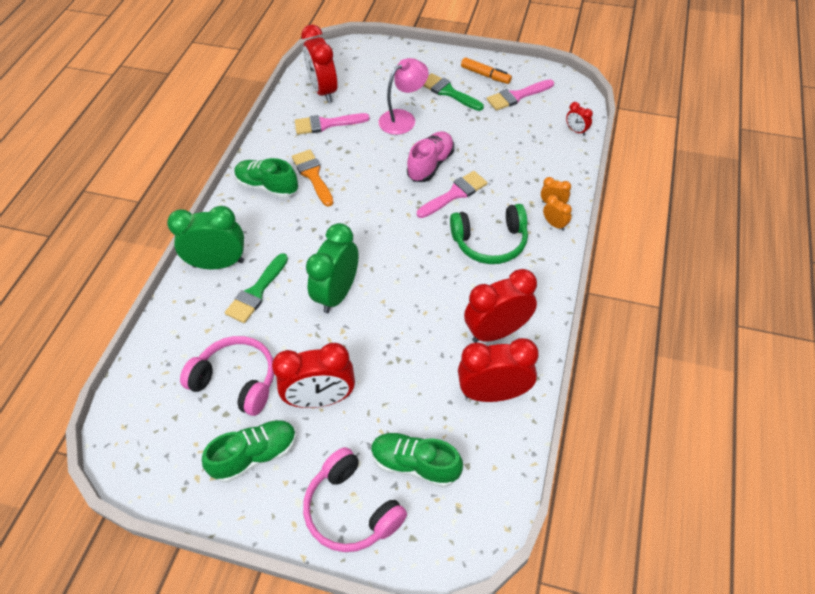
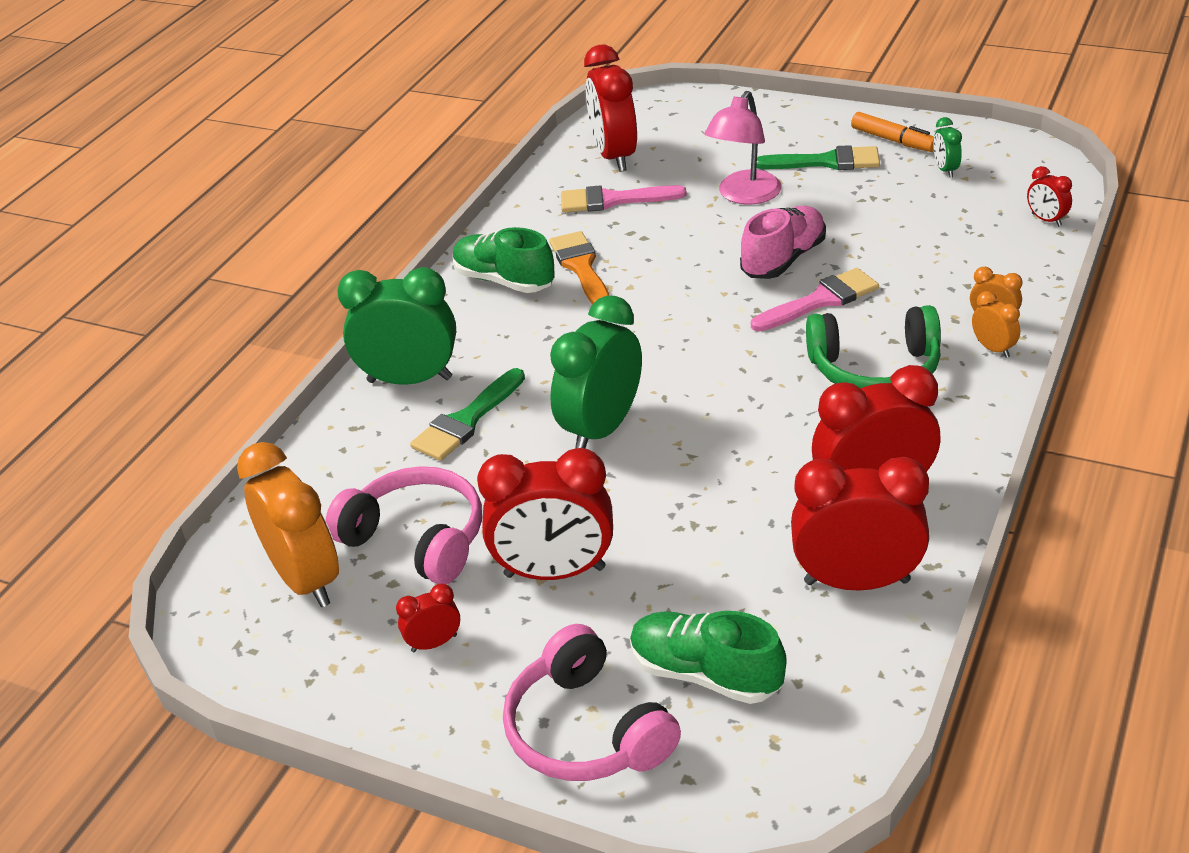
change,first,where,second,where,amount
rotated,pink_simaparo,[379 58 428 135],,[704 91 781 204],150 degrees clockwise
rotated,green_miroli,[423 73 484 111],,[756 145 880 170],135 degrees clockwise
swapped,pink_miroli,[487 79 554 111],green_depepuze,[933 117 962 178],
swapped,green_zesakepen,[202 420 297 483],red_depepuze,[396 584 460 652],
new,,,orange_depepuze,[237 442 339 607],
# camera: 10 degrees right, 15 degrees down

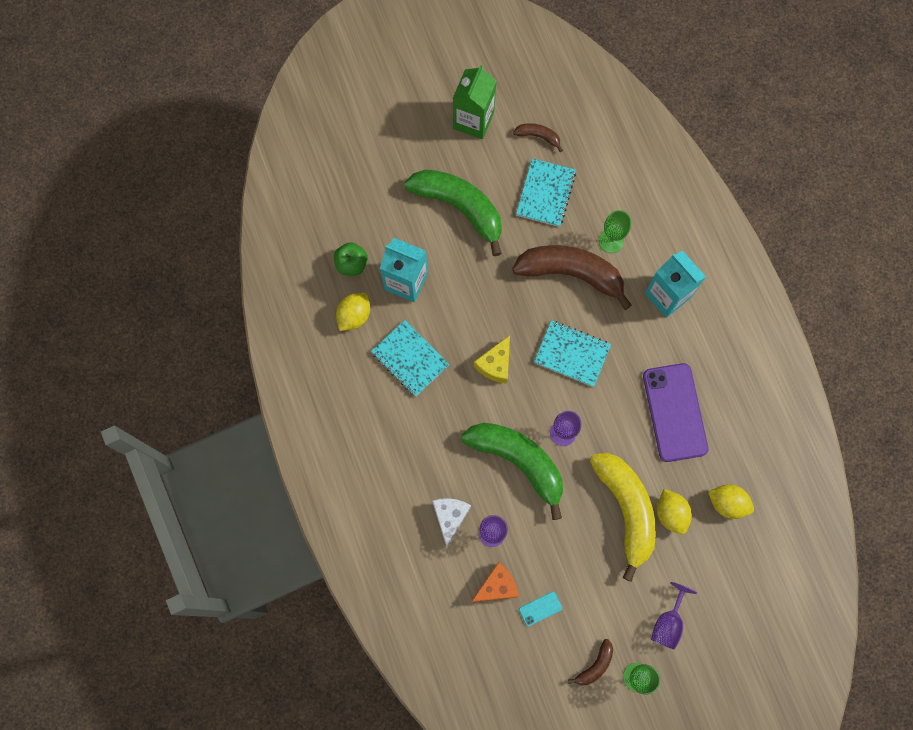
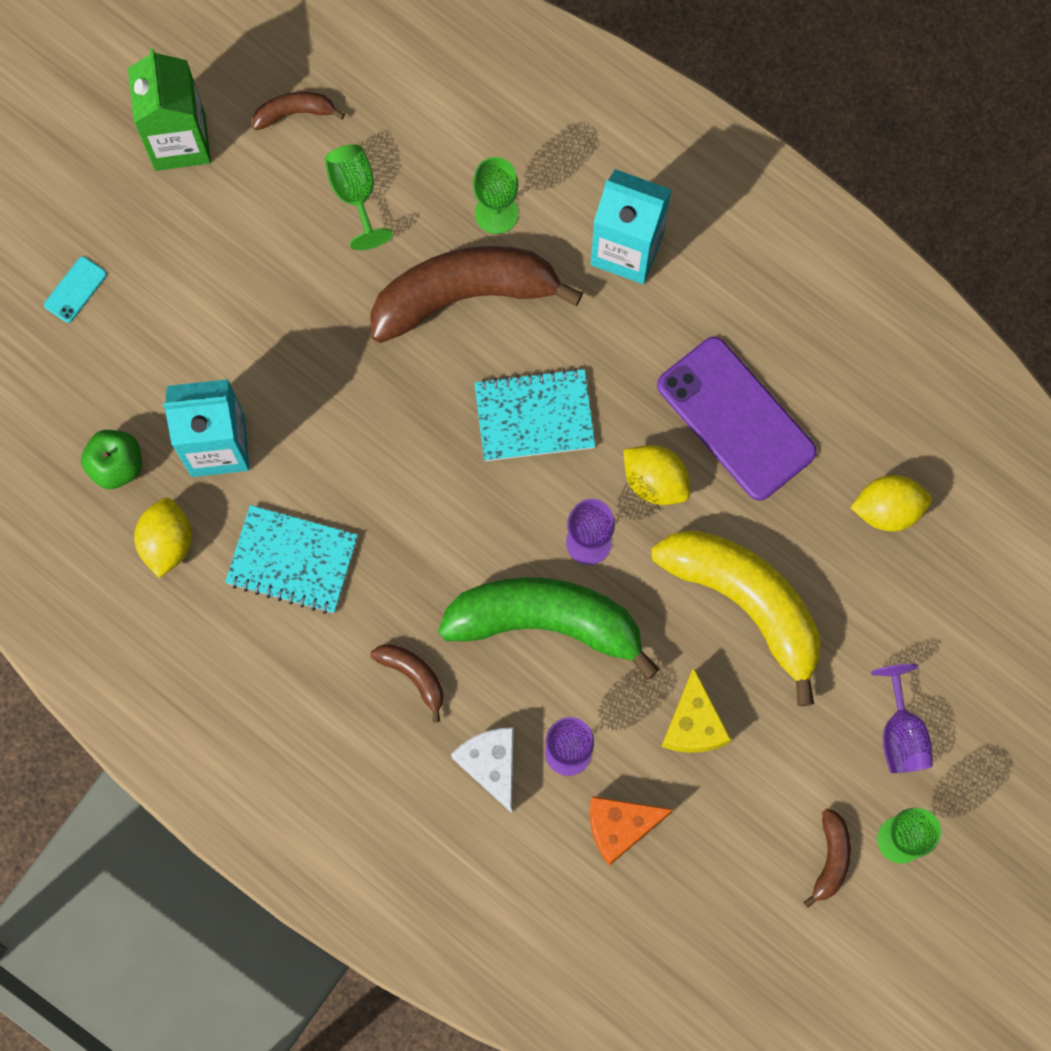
change,first,where,second,where,amount
swapped,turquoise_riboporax,[516 158 576 227],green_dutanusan,[325 144 393 250],
gone,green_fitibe,[404 170 502 256],,,
shifted,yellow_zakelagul,[474 335 510 384],,[661 667 731 753],
shifted,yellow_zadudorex,[657 489 692 534],,[623 445 690 505],
rotated,orange_zakelagul,[471 562 519 602],,[590 796 673 866],135 degrees counterclockwise
shifted,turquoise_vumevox,[519 592 562 626],,[44 257 107 323],
new,,,brown_fitibe,[371 644 444 722],
# camera: 30 degrees left, 0 degrees up

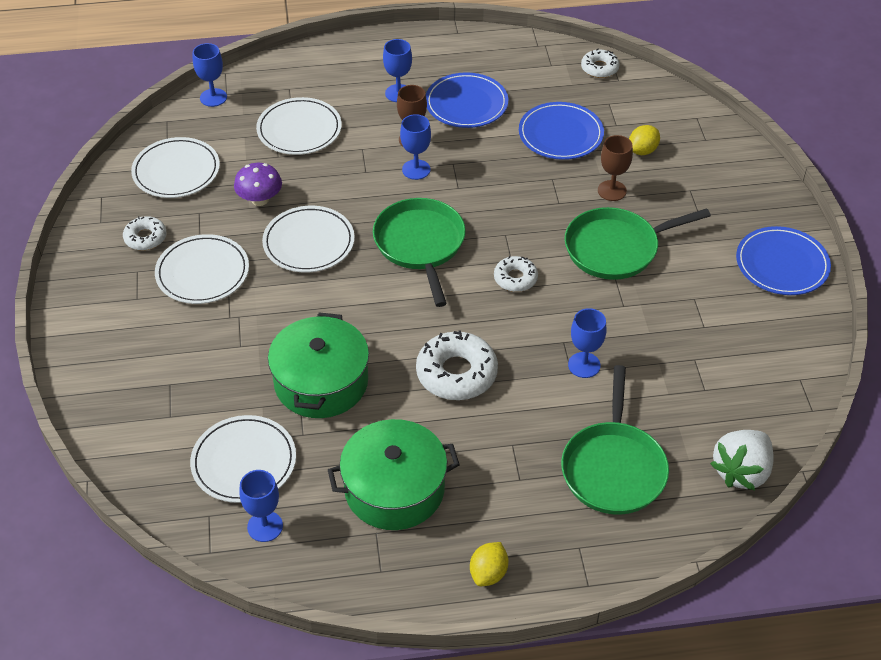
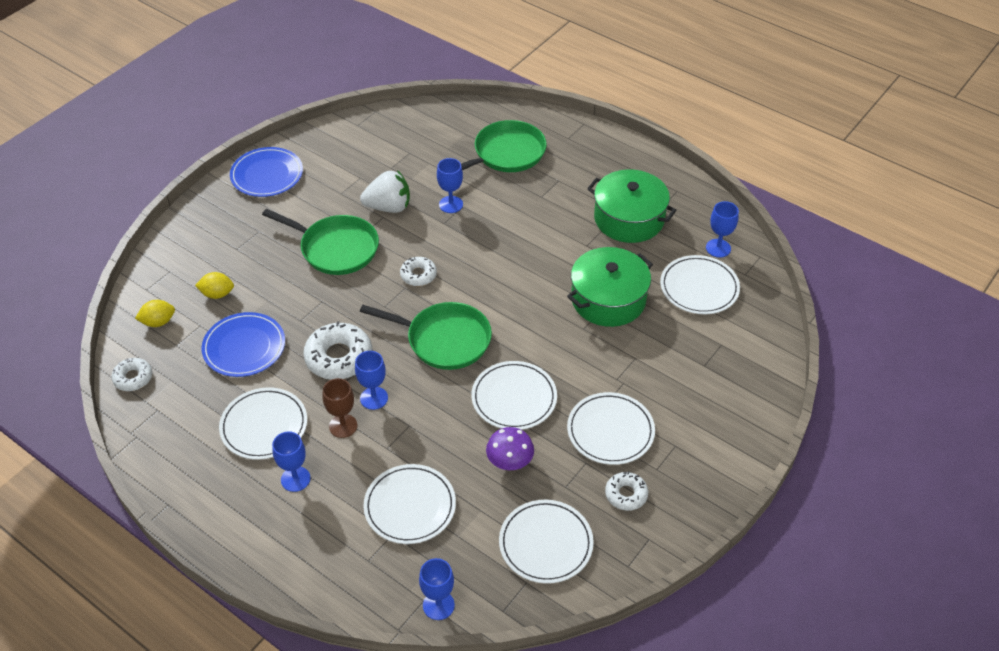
change,first,where,second,where,amount
repainted,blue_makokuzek,[426 72 508 128],white_makokuzek,[219 387 307 460],
gone,brown_dutanusan,[598 135 633 201],,,
rotated,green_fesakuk,[373 198 466 307],,[360 302 492 370],105 degrees counterclockwise
shifted,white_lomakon,[416 330 498 400],,[303 321 372 380],
shifted,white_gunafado,[710 430 774 490],,[360 170 410 213],
shifted,yellow_zadudorex,[470 542 508 586],,[135 300 175 327],
# camera: 135 degrees left, 0 degrees up

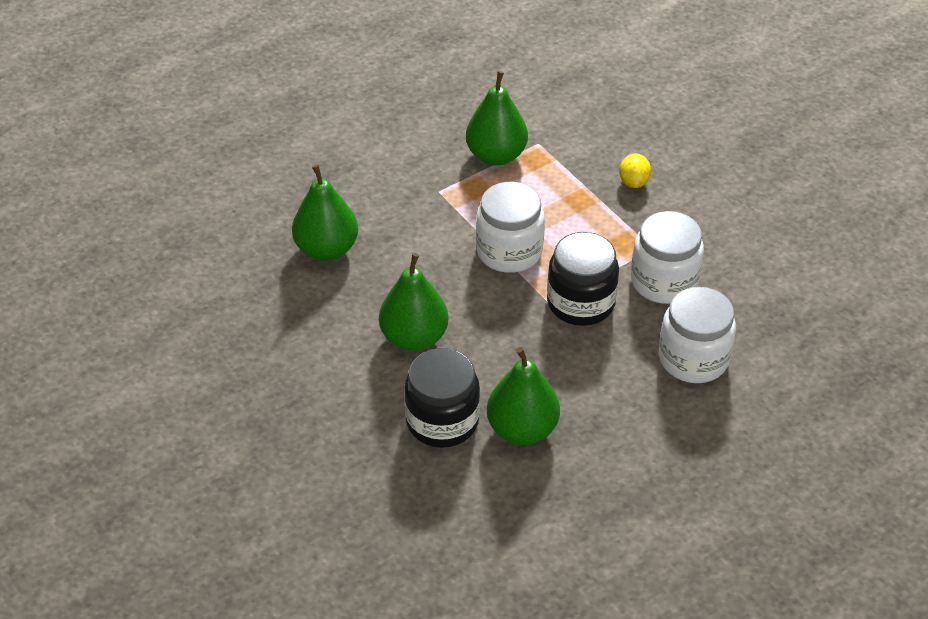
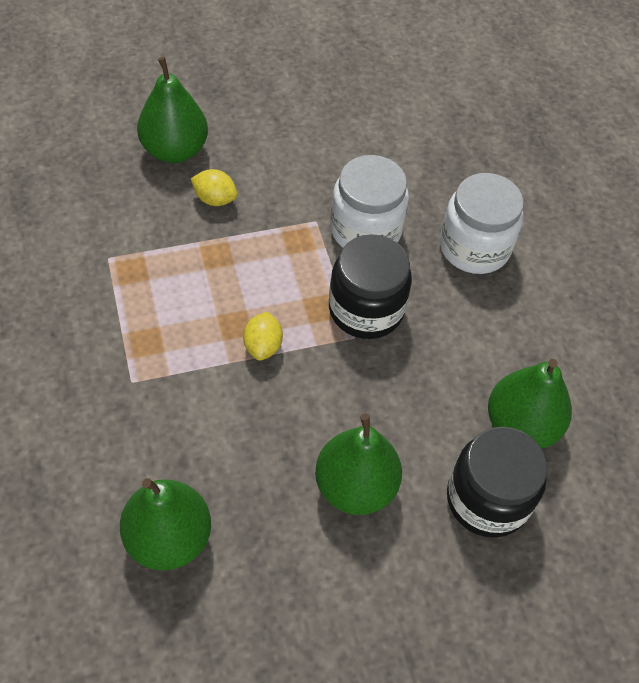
change,first,where,second,where,amount
shifted,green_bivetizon,[466 71 528 166],,[137 57 208 163],
swapped,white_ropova,[476 182 545 273],yellow_zadudorex,[243 312 283 361],
# camera: 75 degrees left, 10 degrees up

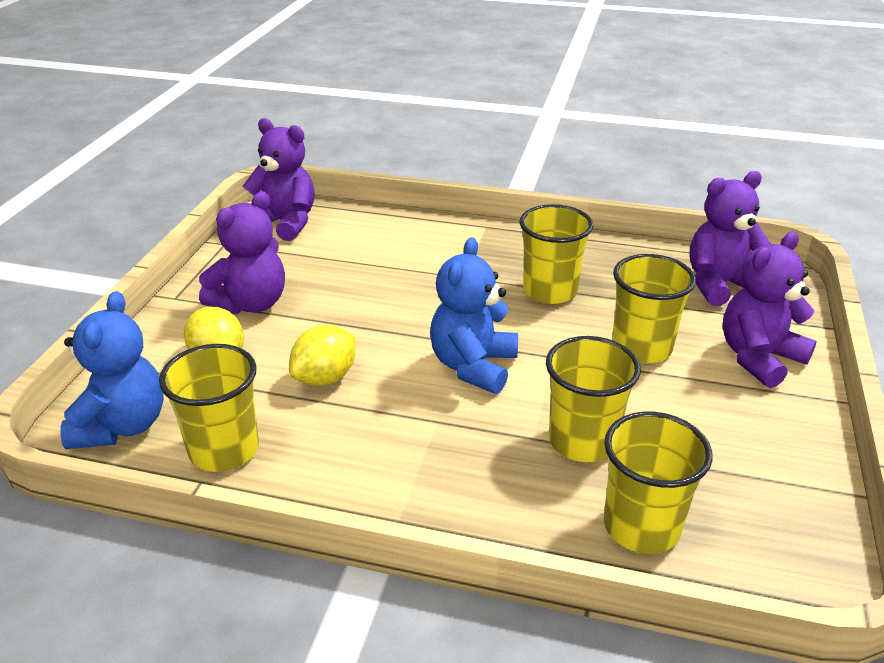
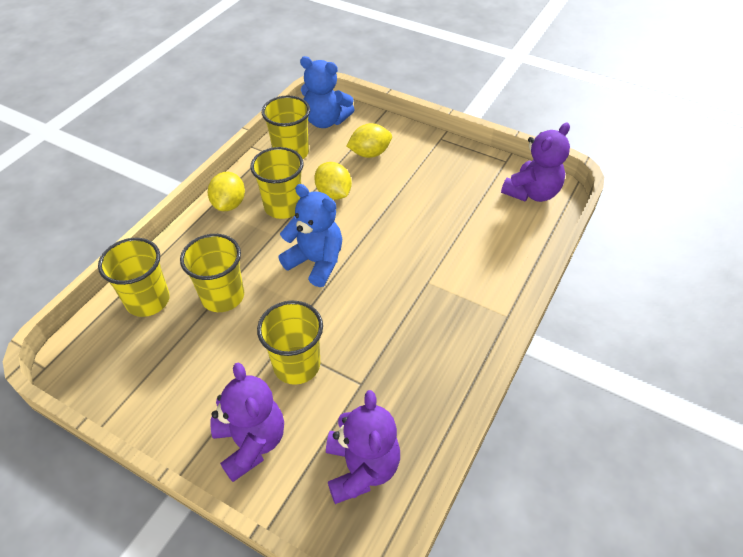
change,first,where,second,where,amount
gone,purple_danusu,[199 191 285 314],,,
shifted,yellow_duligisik,[519 204 593 304],,[250 147 304 219],
new,,,yellow_zadudorex,[208 172 245 211],
# camera: 105 degrees right, 15 degrees up

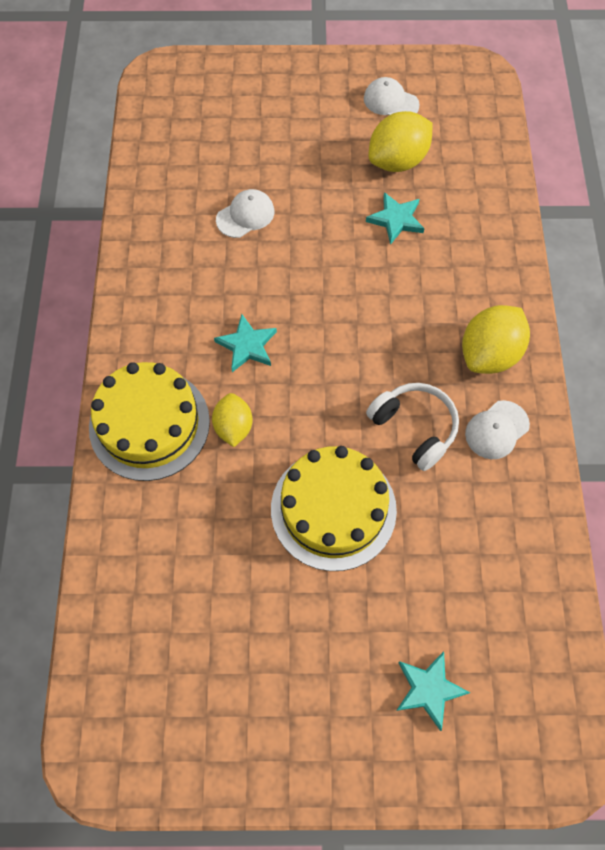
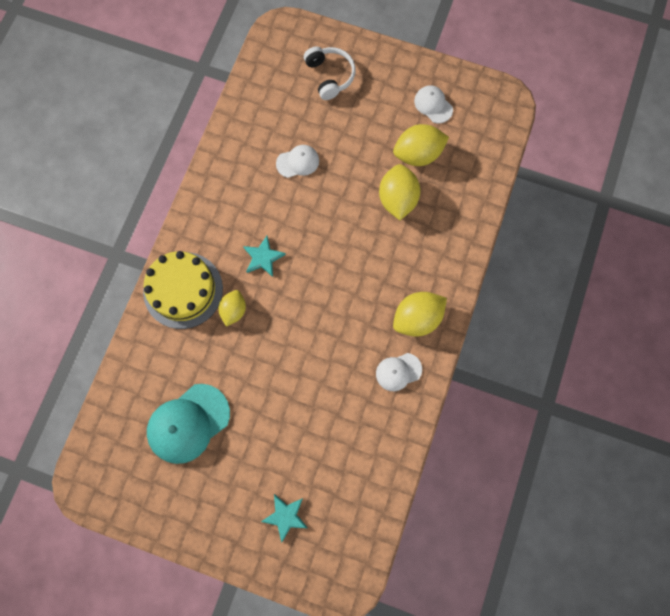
change,first,where,second,where,amount
swapped,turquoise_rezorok,[366 192 425 245],yellow_zadudorex,[379 164 421 220],
shifted,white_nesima,[366 383 459 471],,[304 46 356 100],
gone,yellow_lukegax,[271 446 397 571],,,
new,,,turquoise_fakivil,[147 384 230 464],
# camera: 20 degrees right, 10 degrees up

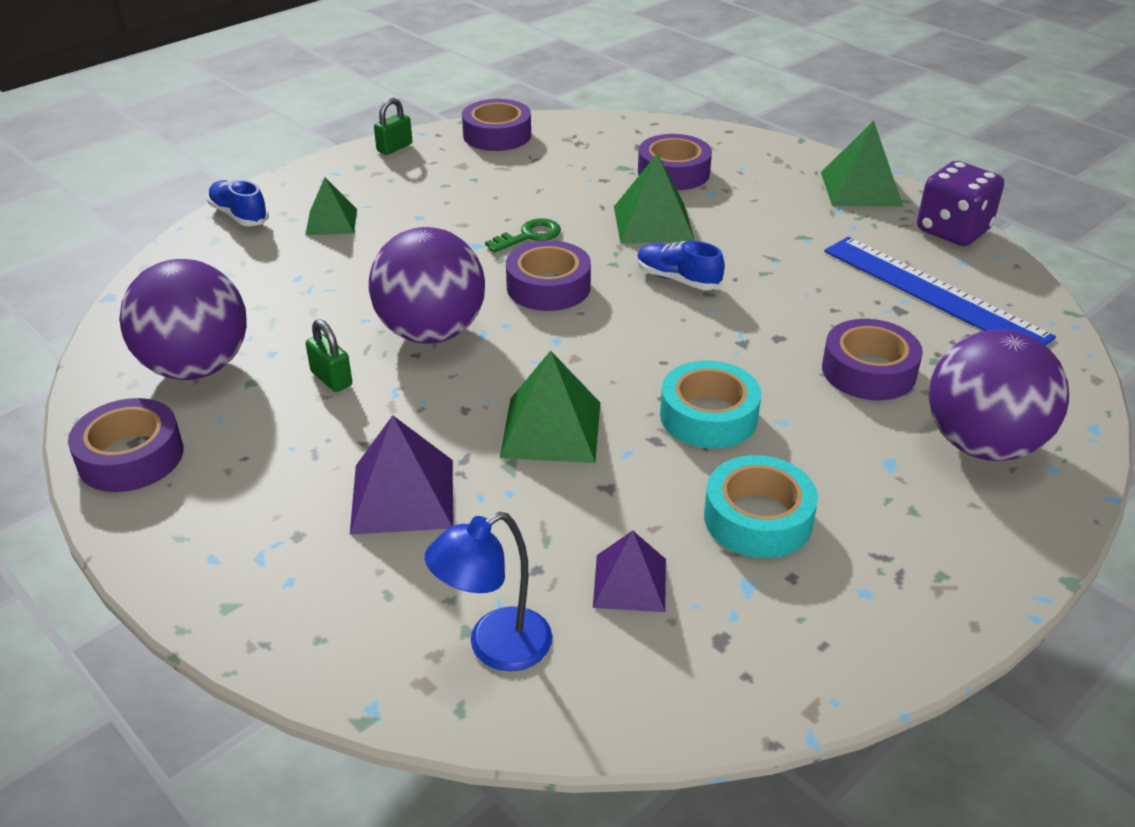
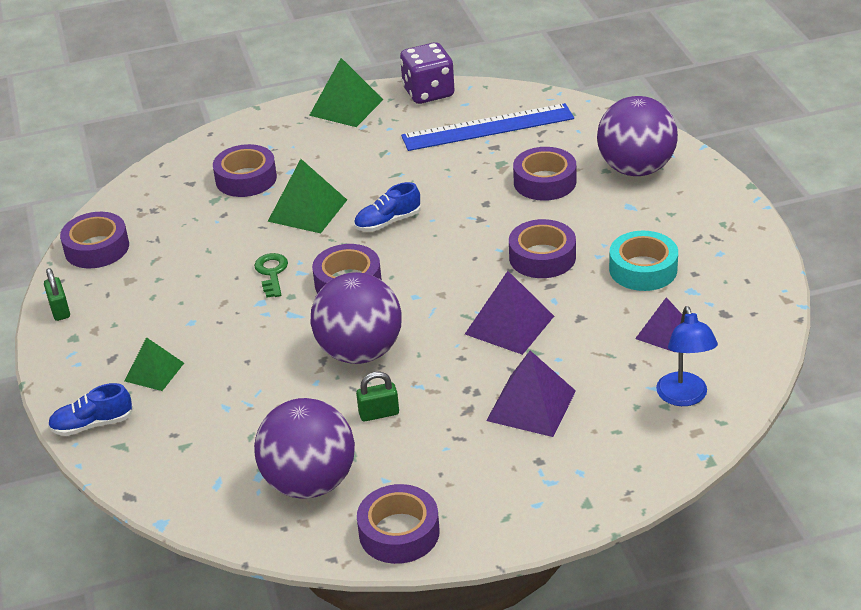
change,first,where,second,where,amount
repainted,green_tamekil,[500 350 600 463],purple_tamekil,[465 271 554 355],
repainted,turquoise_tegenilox,[660 360 761 449],purple_tegenilox,[509 219 576 278],
# camera: 60 degrees left, 0 degrees up

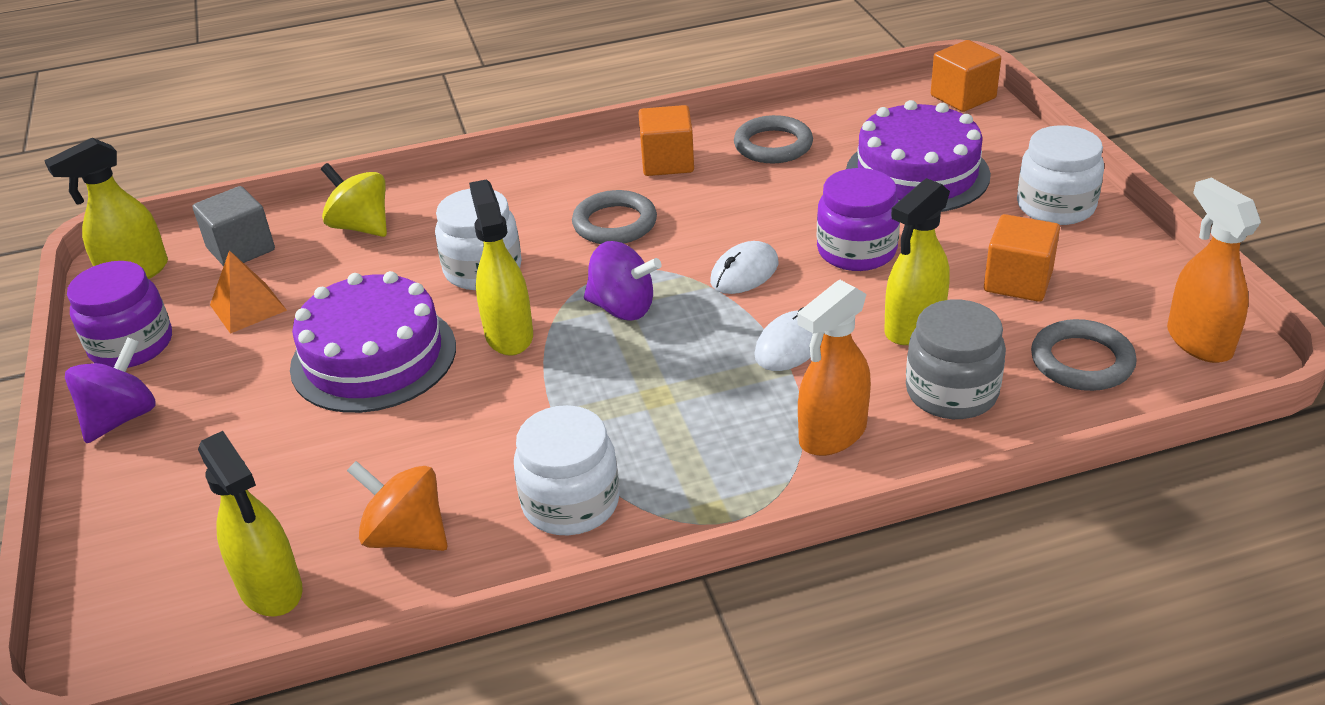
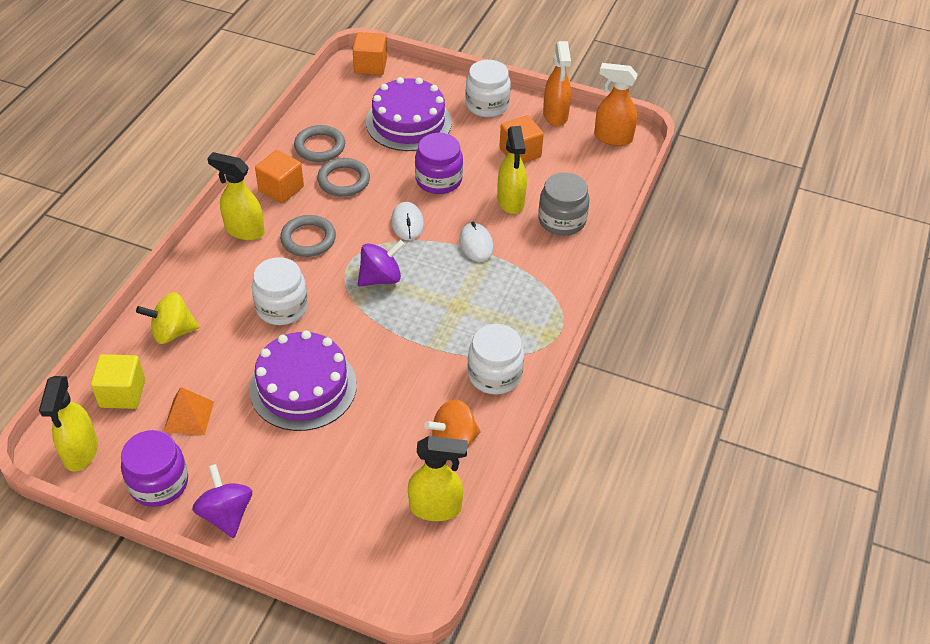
change,first,where,second,where,amount
shifted,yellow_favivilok,[469 179 533 356],,[207 152 265 240],
repainted,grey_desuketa,[193 186 275 266],yellow_desuketa,[91 354 145 409],
shifted,orange_favivilok,[797 280 871 456],,[543 41 571 127],
shifted,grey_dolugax,[1031 319 1137 391],,[317 158 370 197],
# camera: 55 degrees left, 10 degrees up

